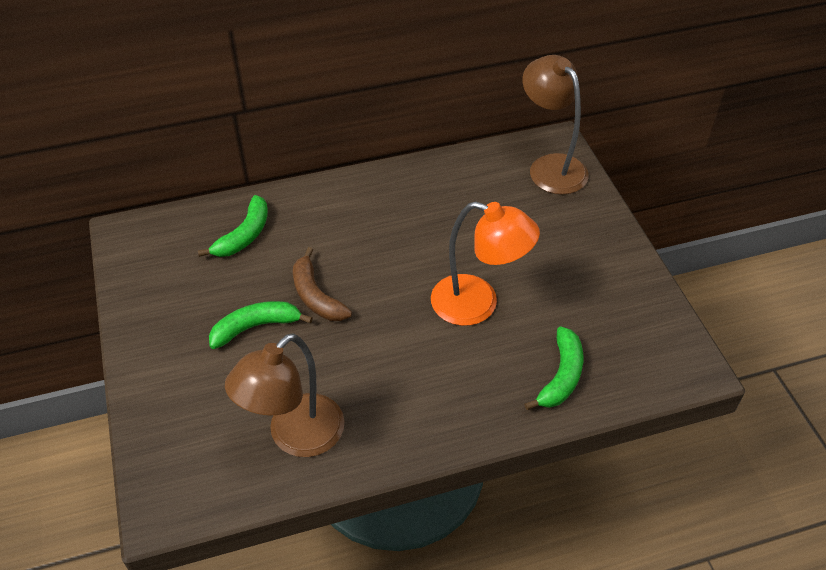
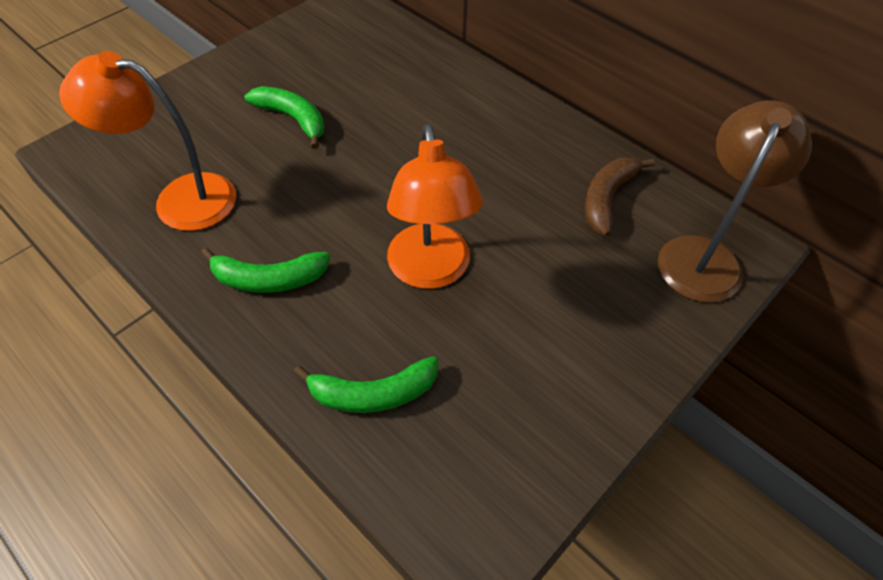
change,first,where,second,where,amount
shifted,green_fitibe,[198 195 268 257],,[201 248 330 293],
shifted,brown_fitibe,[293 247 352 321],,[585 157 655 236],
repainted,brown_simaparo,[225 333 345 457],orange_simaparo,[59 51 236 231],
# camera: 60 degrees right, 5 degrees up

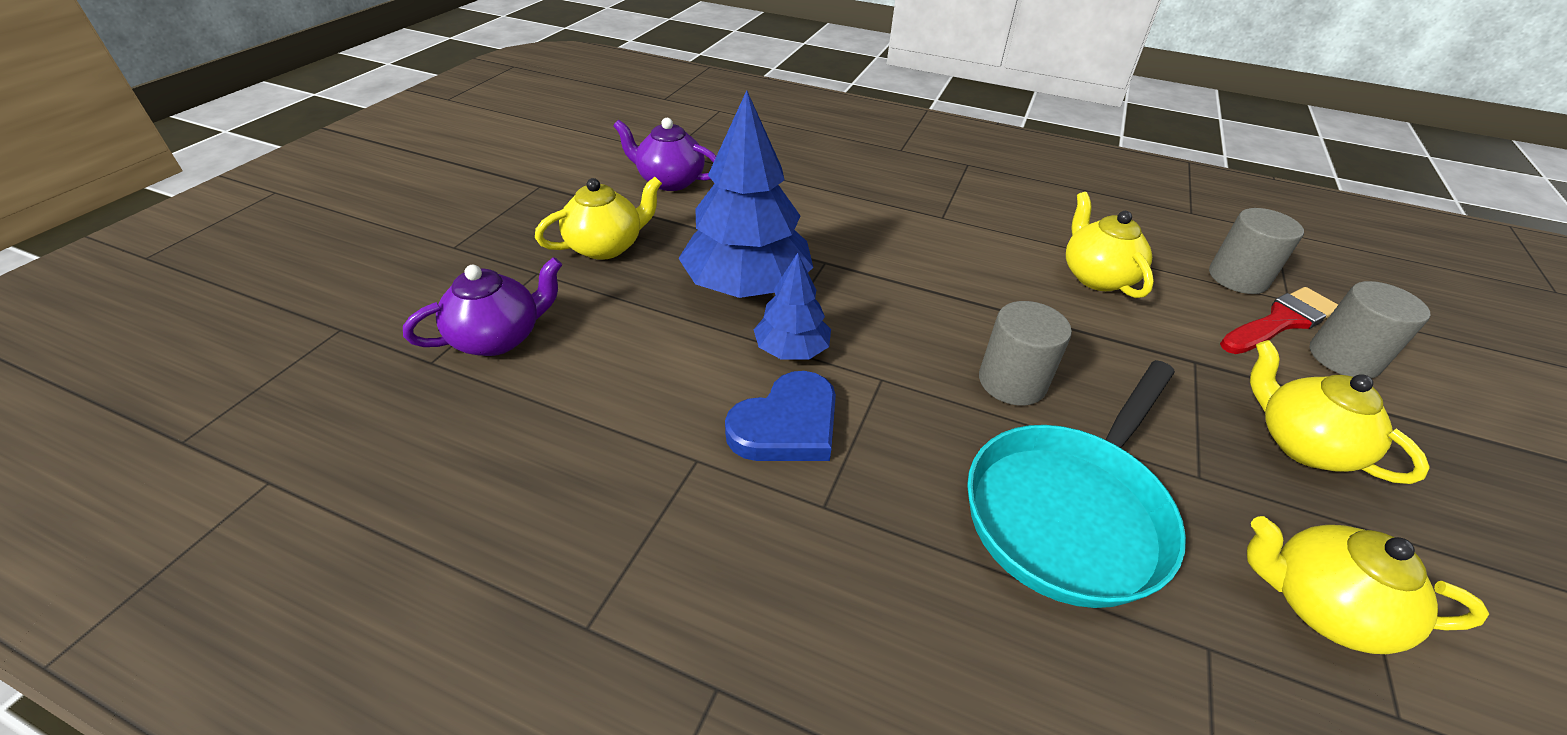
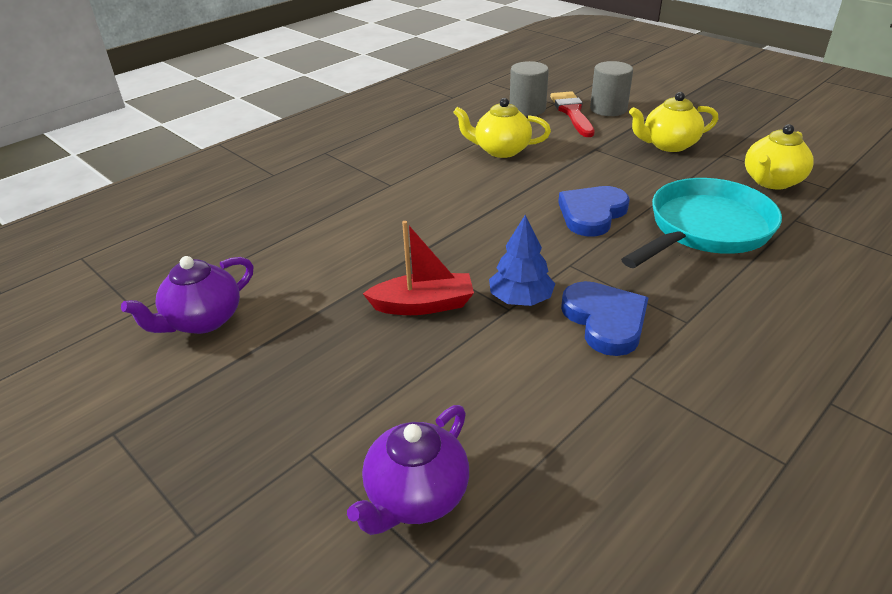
change,first,where,second,where,amount
swapped,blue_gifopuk,[678 90 813 298],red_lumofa,[363 221 474 315],
gone,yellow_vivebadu,[535 177 662 260],,,
rotated,purple_vivebadu,[403 257 562 356],,[347 405 469 535],135 degrees counterclockwise
swapped,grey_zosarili,[979 301 1072 405],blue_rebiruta,[558 186 630 237],
rotated,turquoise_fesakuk,[967 360 1186 608],,[621 178 782 268],105 degrees counterclockwise
# camera: 65 degrees left, 5 degrees down

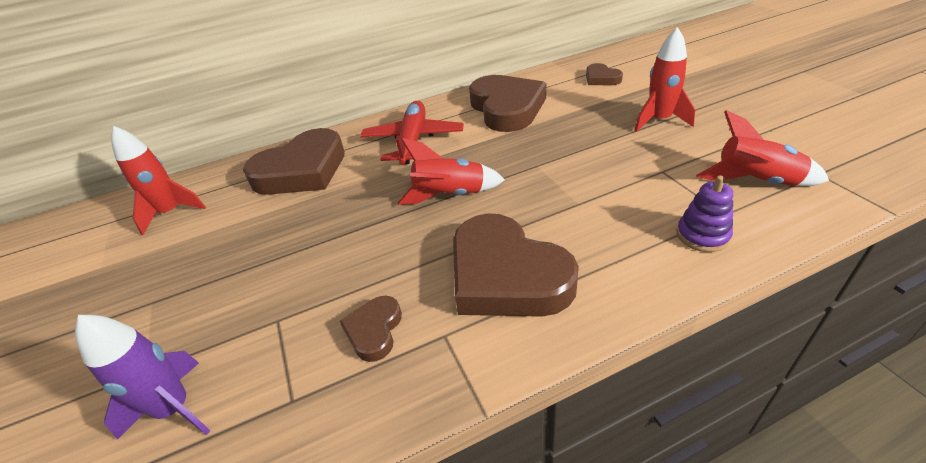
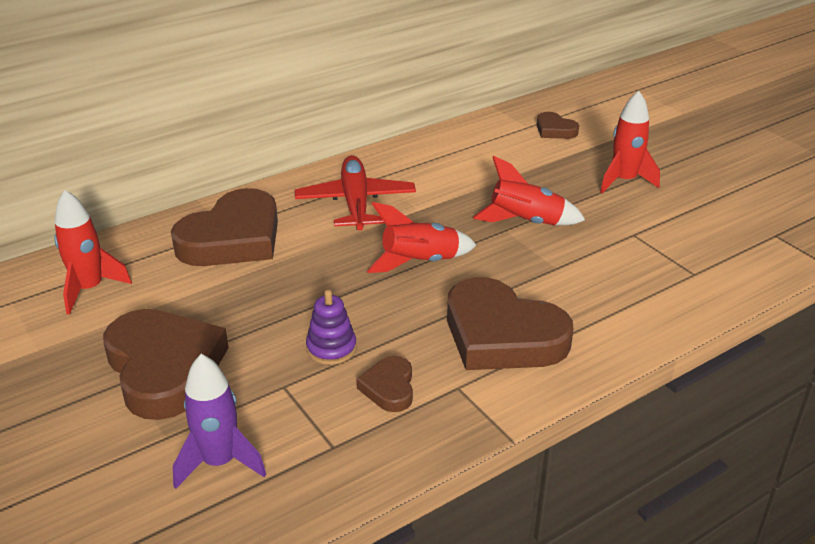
change,first,where,second,where,amount
shifted,brown_rebiruta,[469 75 546 132],,[103 309 229 420],
shifted,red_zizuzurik,[696 110 829 186],,[473 156 585 225],
shifted,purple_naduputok,[677 176 733 252],,[306 289 357 365],
# camera: 15 degrees left, 5 degrees down

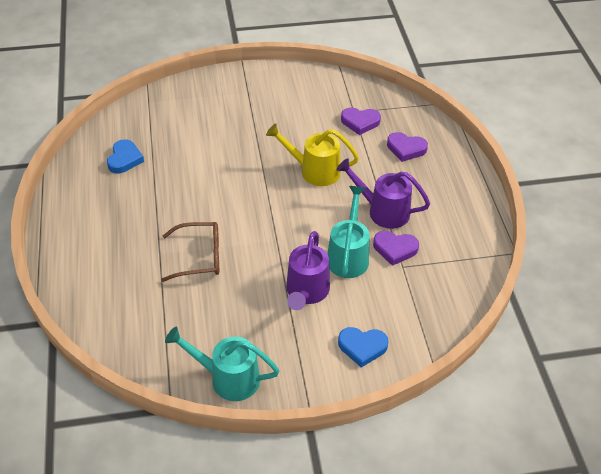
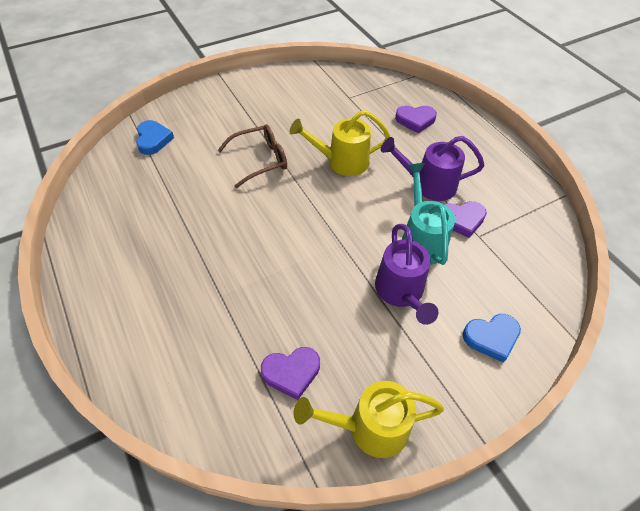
change,first,where,second,where,amount
shifted,purple_rebiruta,[341 107 381 135],,[261 347 320 400],
shifted,blue_rebiruta,[107 139 144 174],,[136 120 174 155],
shifted,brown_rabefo,[161 222 219 282],,[217 124 287 188],
repainted,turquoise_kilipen,[165 327 280 401],yellow_kilipen,[294 381 444 458],
# camera: 20 degrees left, 5 degrees up

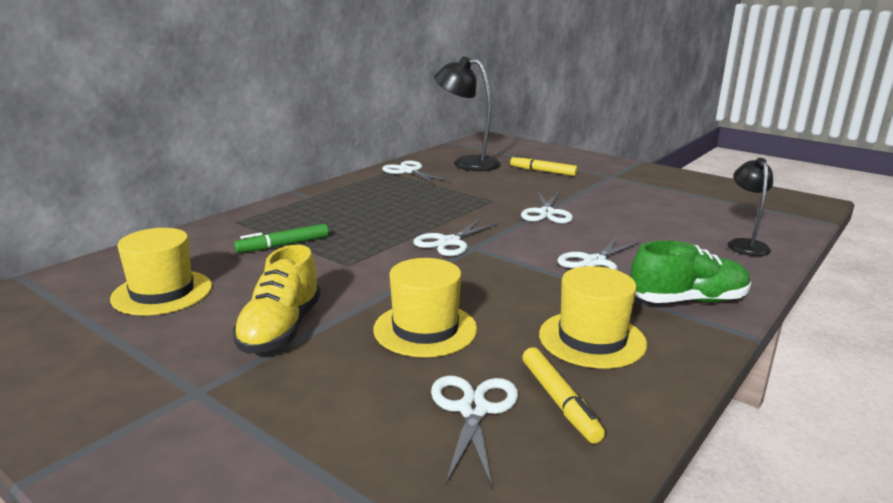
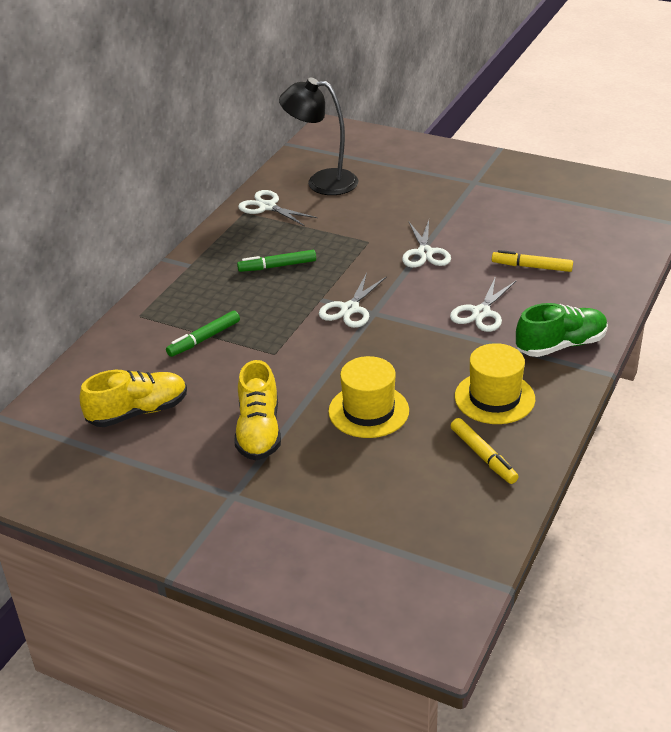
change,first,where,second,where,amount
shifted,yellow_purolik,[510 155 578 176],,[492 250 573 272],
gone,black_simaparo,[728 158 773 256],,,
swapped,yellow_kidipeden,[110 228 212 316],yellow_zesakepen,[80 370 187 427],
gone,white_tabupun,[431 376 518 490],,,
new,,,green_purolik,[237 250 316 272],
# camera: 10 degrees left, 15 degrees up

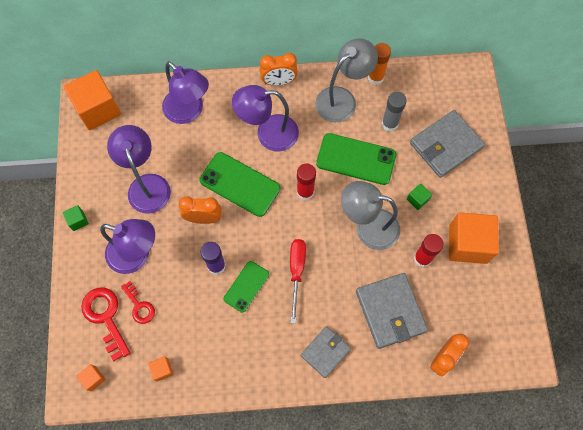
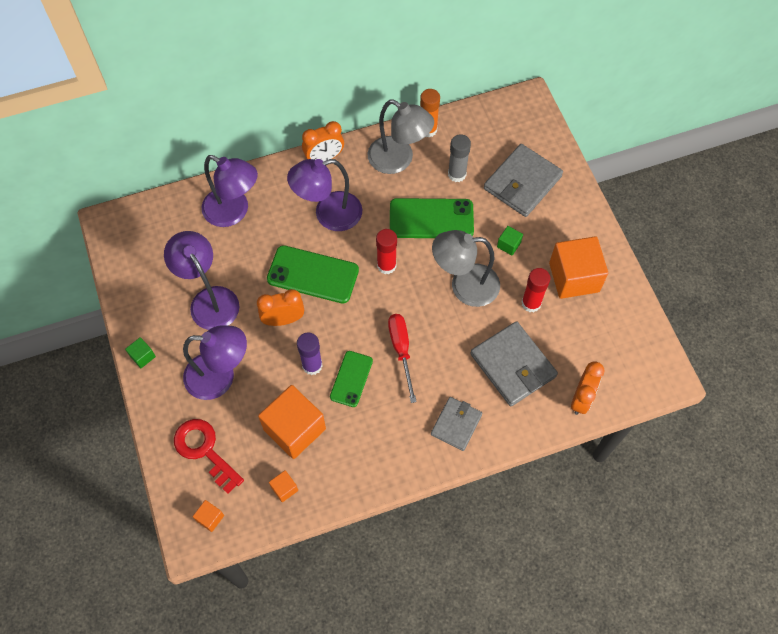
change,first,where,second,where,amount
rotated,grey_simaparo,[315 38 378 122],,[367 100 434 174],90 degrees clockwise
shifted,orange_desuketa,[64 70 121 130],,[258 385 326 459],
gone,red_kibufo,[121 281 155 324],,,
# camera: 15 degrees left, 5 degrees down

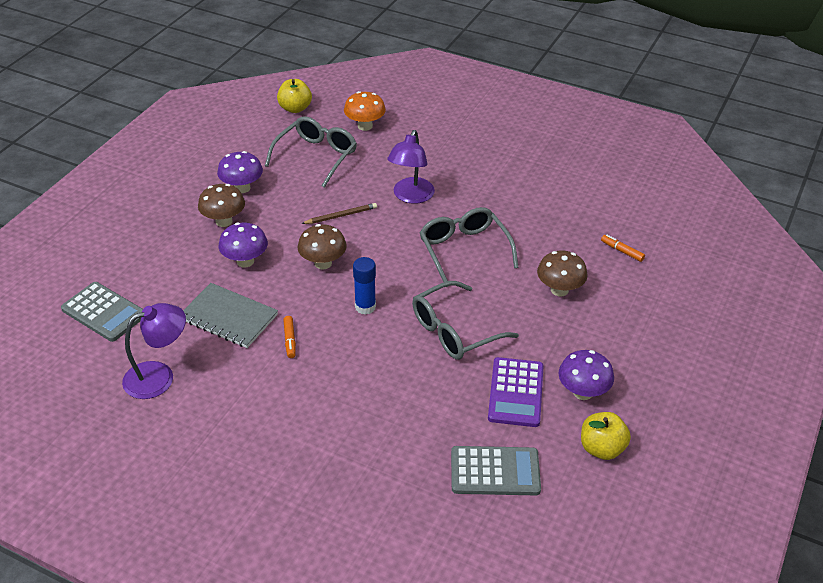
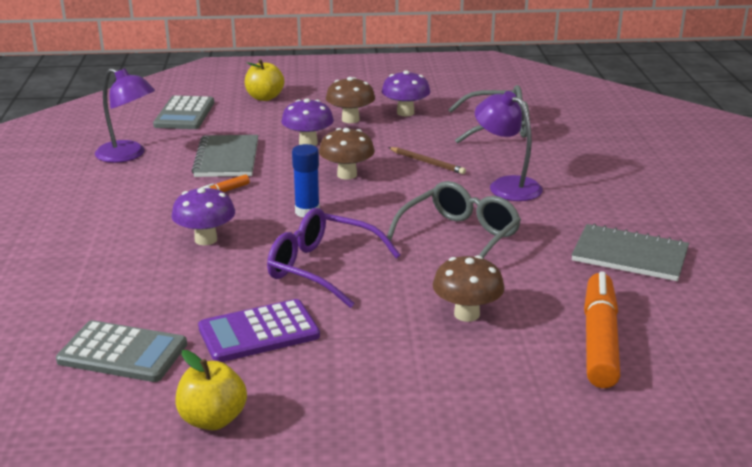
change,first,where,second,where,amount
shifted,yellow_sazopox,[277 79 312 113],,[245 59 284 101],
gone,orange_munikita,[344 91 386 131],,,
rotated,purple_simaparo,[387 130 435 204],,[475 91 543 201],60 degrees clockwise
scaled,orange_purolik,[601 235 645 262],,[584 271 621 388],x2.29
repainted,grey_rabefo,[412 281 519 360],purple_rabefo,[267 208 400 308],
shifted,purple_munikita,[559 350 614 400],,[172 186 235 245],
rotated,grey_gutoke,[451 446 541 495],,[56 320 187 382],45 degrees counterclockwise
new,,,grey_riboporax,[571 223 689 281],
# camera: 60 degrees right, 15 degrees down

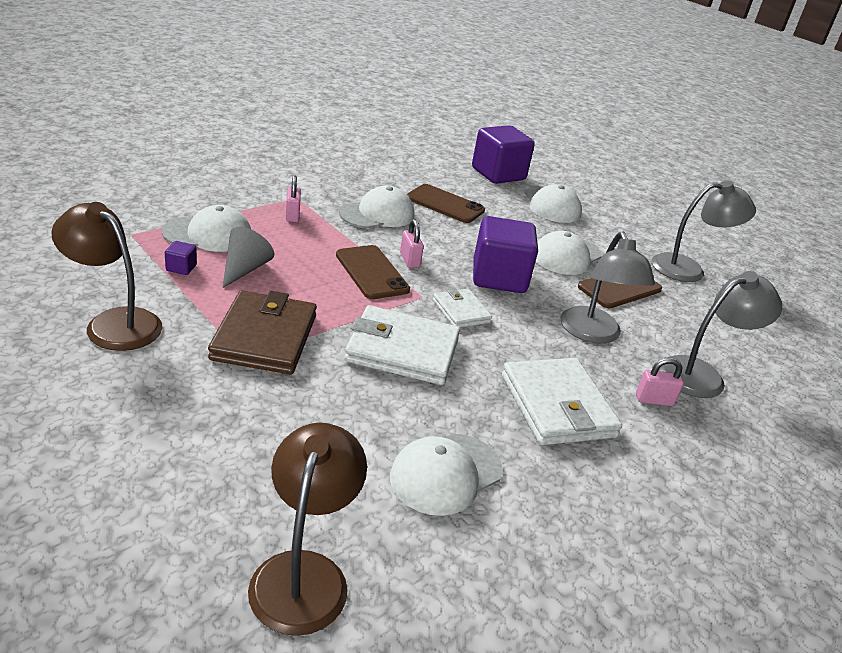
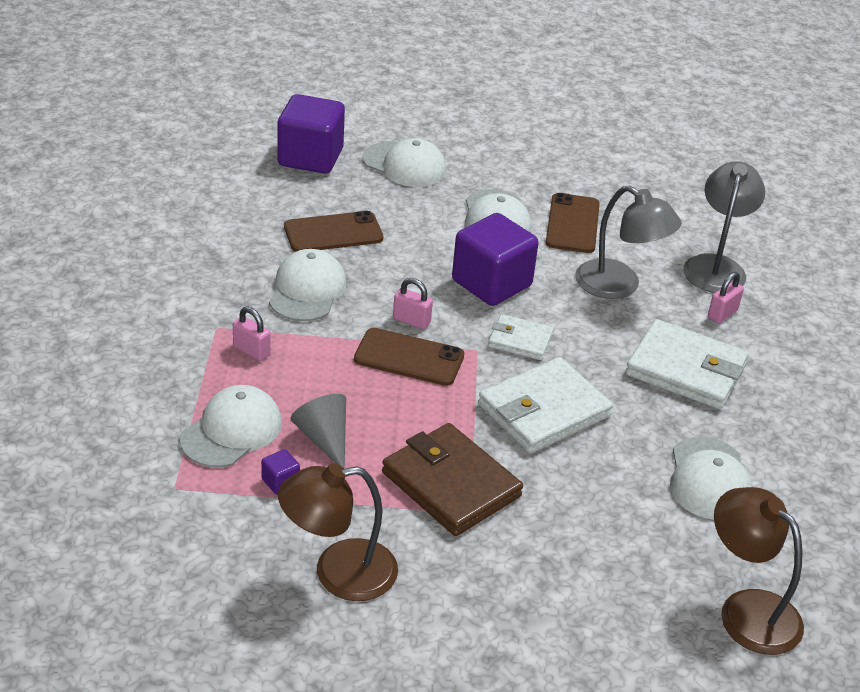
change,first,where,second,where,amount
gone,grey_simaparo,[652 180 756 282],,,
# camera: 45 degrees left, 5 degrees up

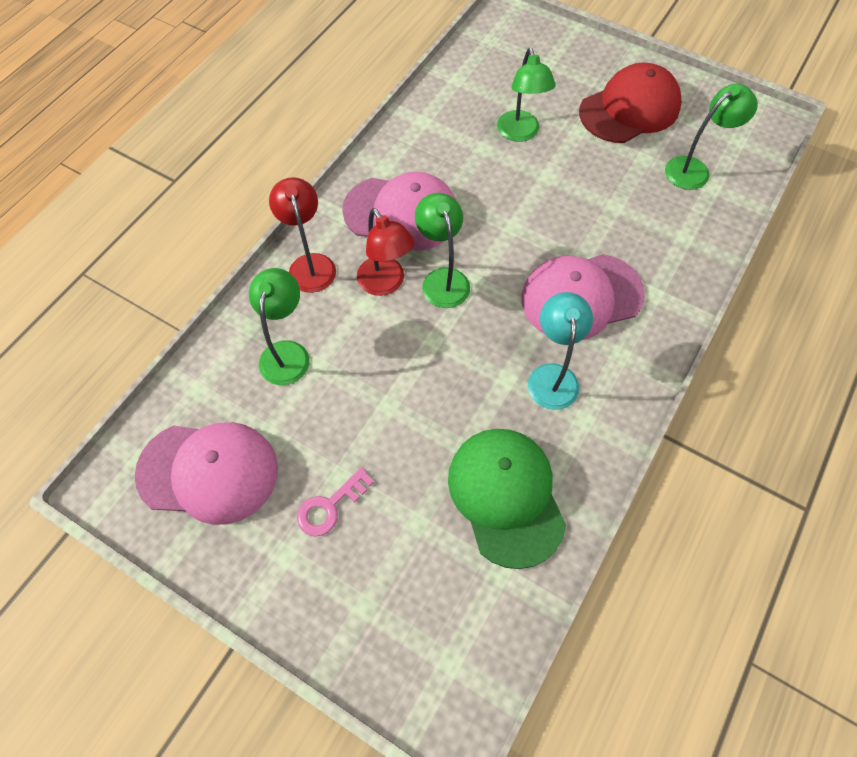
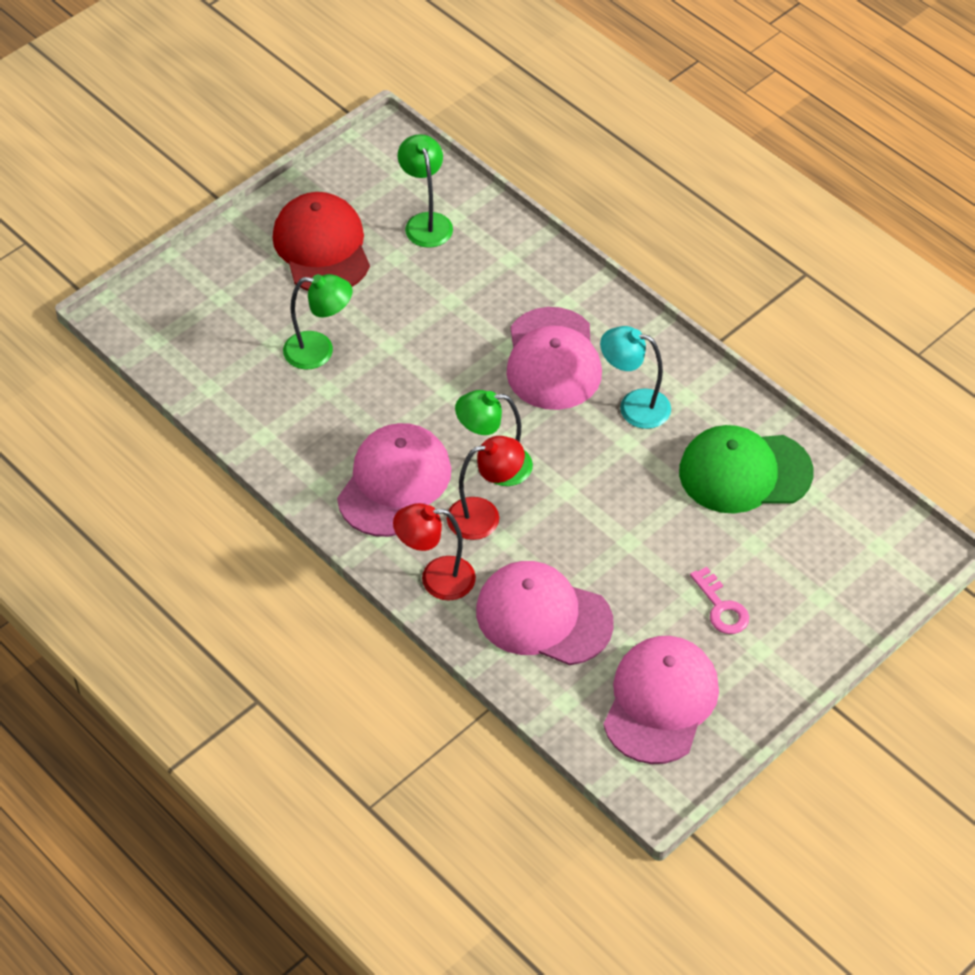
change,first,where,second,where,amount
swapped,green_simaparo,[249 268 310 385],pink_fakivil,[476 561 614 665],
# camera: 75 degrees left, 10 degrees down

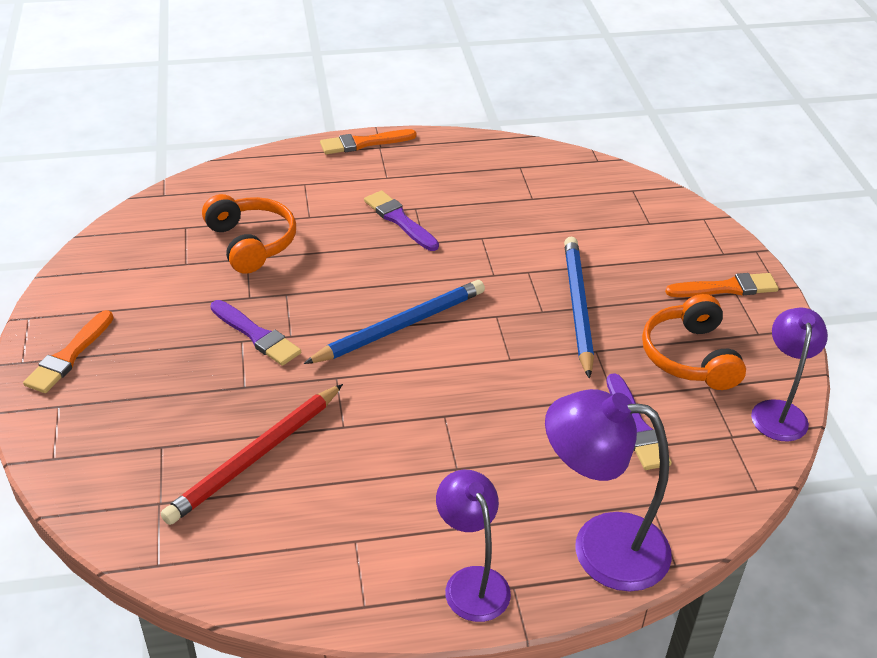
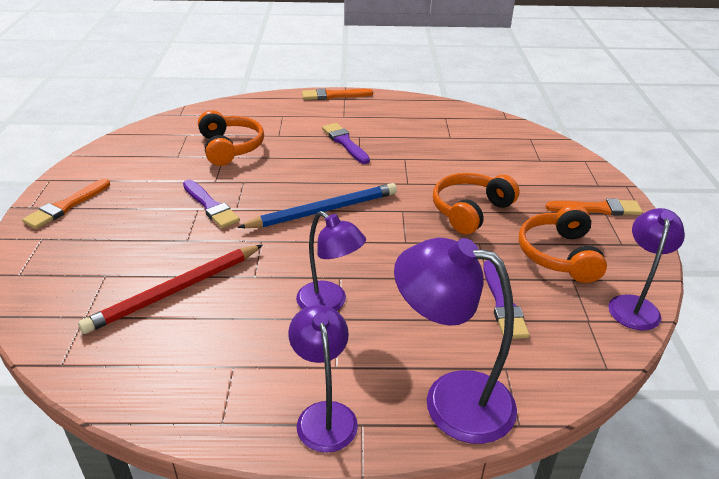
change,first,where,second,where,amount
swapped,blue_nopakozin,[564 237 594 379],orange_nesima,[433 173 519 234],
new,,,purple_simaparo,[296 211 366 311],
# camera: 10 degrees right, 5 degrees down

